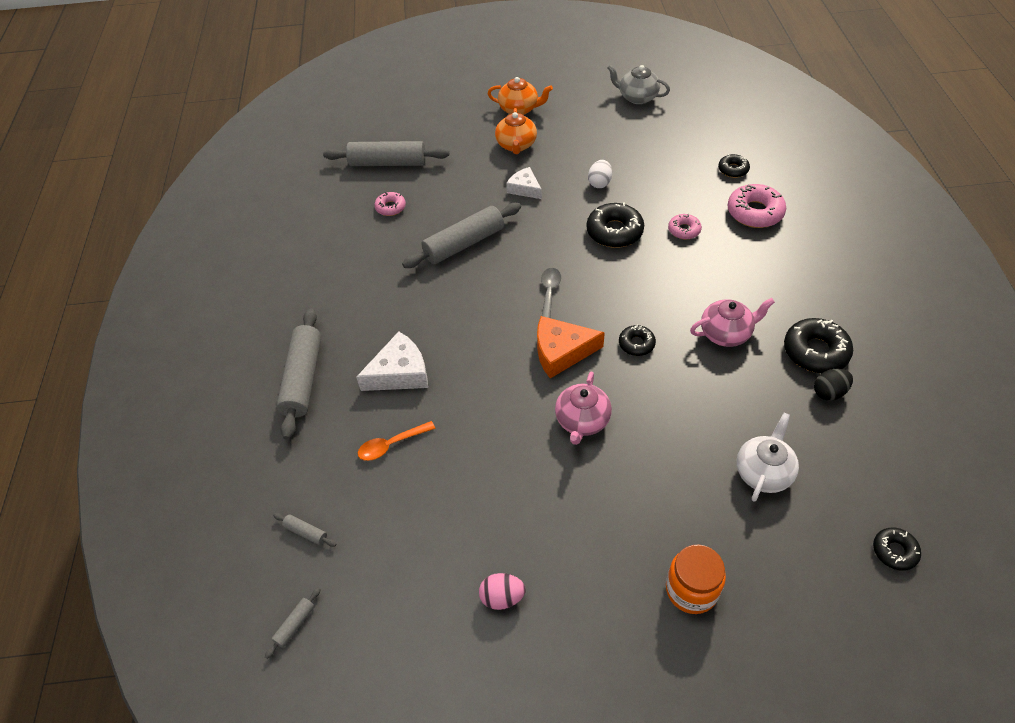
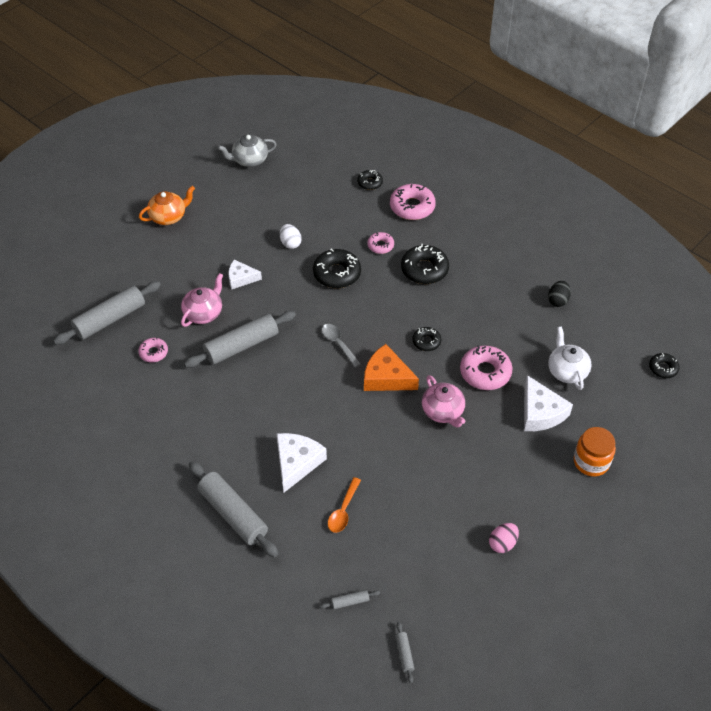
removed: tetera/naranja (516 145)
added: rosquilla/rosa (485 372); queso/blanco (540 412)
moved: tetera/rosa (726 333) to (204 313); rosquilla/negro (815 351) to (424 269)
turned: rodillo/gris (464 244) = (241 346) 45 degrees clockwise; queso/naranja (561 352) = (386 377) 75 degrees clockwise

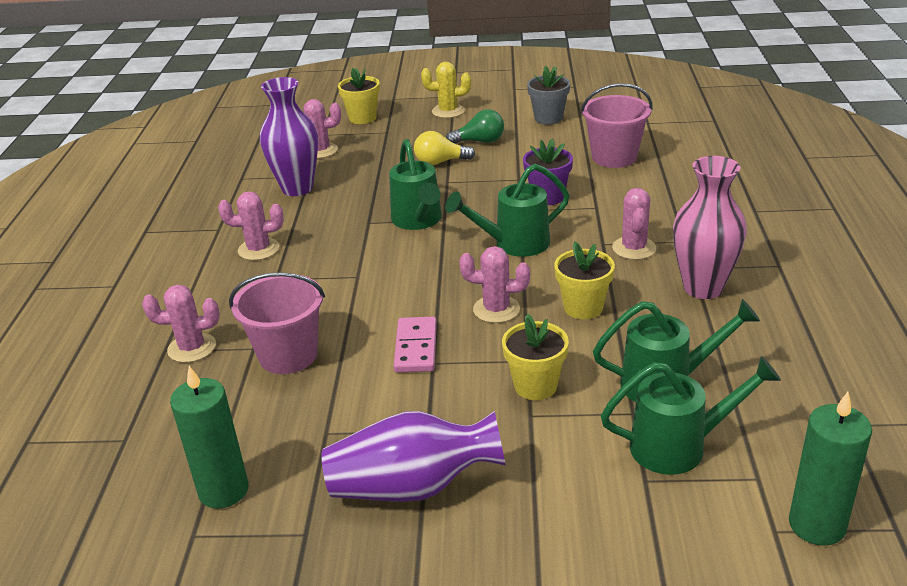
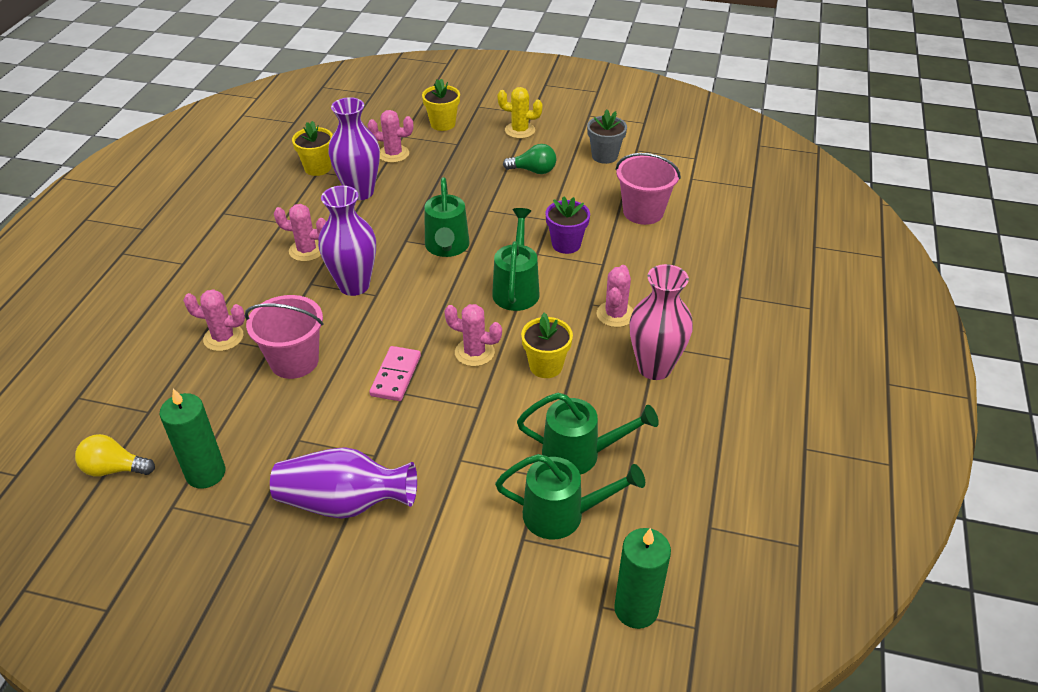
added: florero/morado (354 285)
moved: bombilla/amarillo (440 162) to (114 469); maceta/amarillo (535 386) to (317 168)
turned: regadera/verde (514 244) = (516 289) 105 degrees clockwise

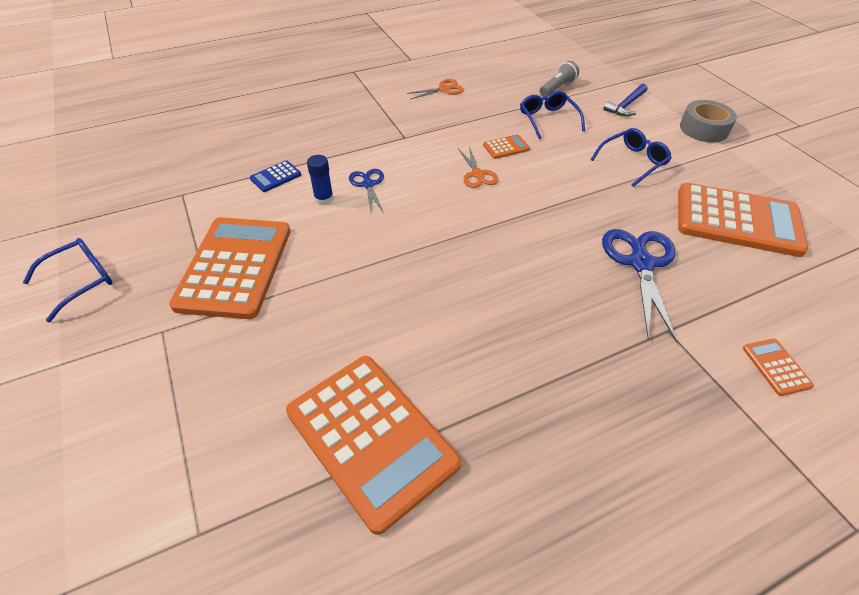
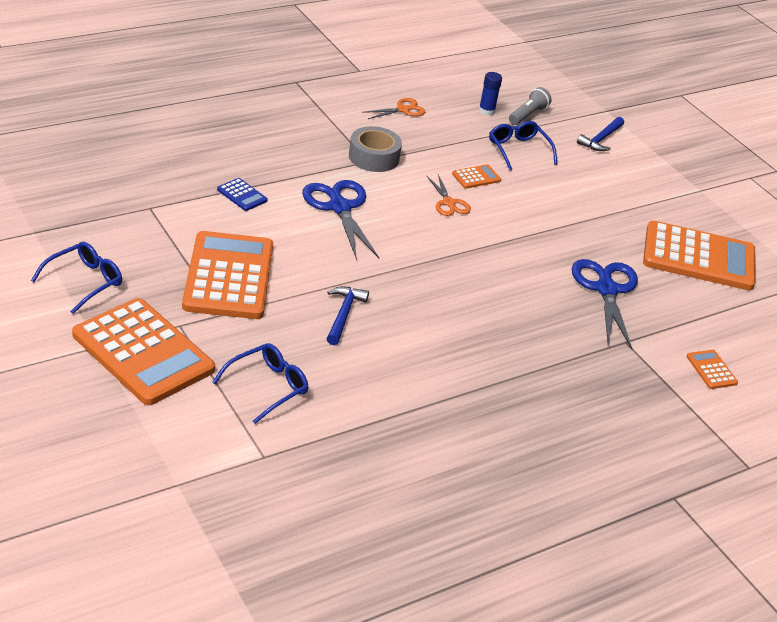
added: martillo/azul (343 315)
moved: calculadora/naranja (371 438) to (143 352); gafas/azul (633 161) to (268 387); cinta adhesiva/gris (703 129) to (373 157); barra de pegamento/azul (324 199) to (486 111)
turned: calculadora/azul (276 177) = (242 195) 90 degrees counterclockwise
resized: tijeras/azul (368 184) = (339 207) x1.78

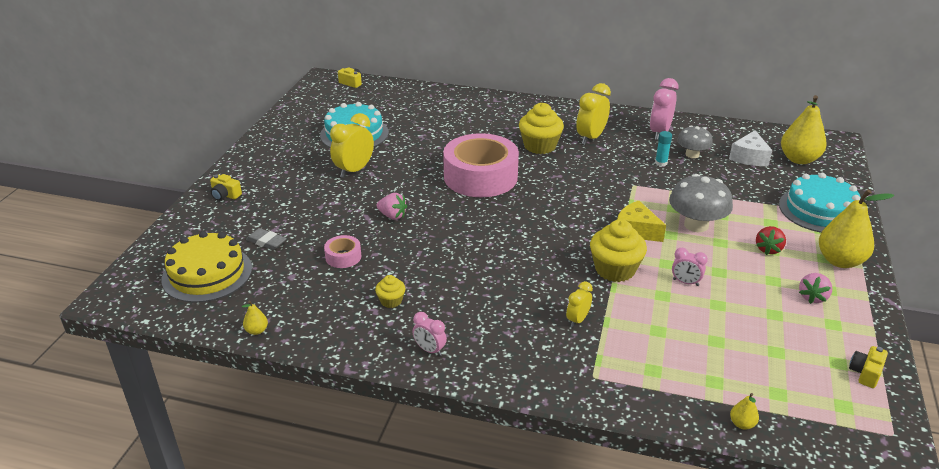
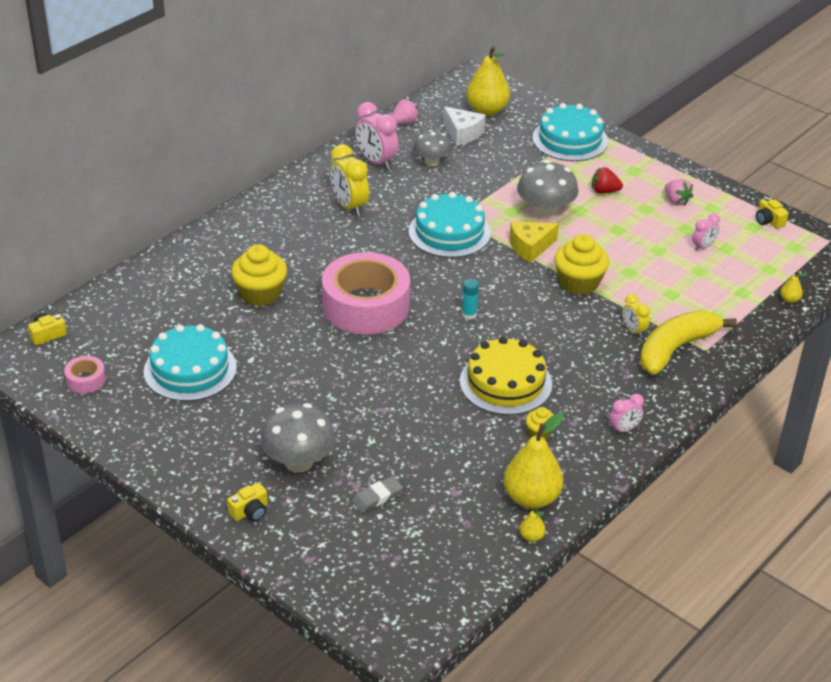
removed: despertador/amarillo (354 170)
added: seta/gris (299 461); tarta/turquesa (449 232); plátano/amarillo (675 349)
moved: cinta adhesiva/rosa (343 257) to (86 380); magdalena/amarillo (540 146) to (260 293); fresa/rosa (392 216) to (404 122); tarta/amarillo (207 273) to (505 383); barra de pegamento/turquesa (661 163) to (469 314); pera/amarillo (840 261) to (531 498); despertador/rosa (685 282) to (703 247)
turned: fresa/rojo (768 249) = (604 191) 135 degrees clockwise

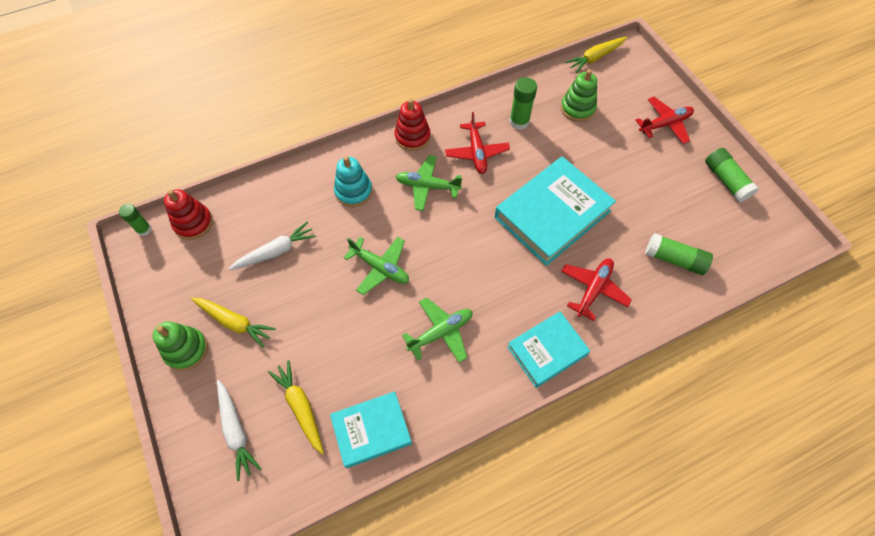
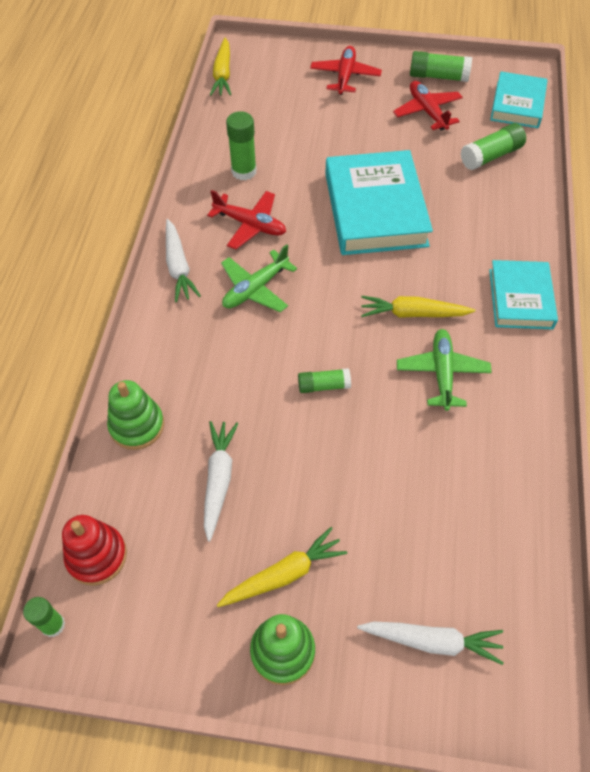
removed: juguete apilable/turquesa (353 191)
moved: juguete apilable/verde (577 108) to (137 426); zanahoria/amarillo (300 407) to (413 313); avión/rojo (593 289) to (427 111); libro/turquesa (371 430) to (517 104)
replaced: juguete apilable/rojo (412 137) to zanahoria/blanco (178 266); avión/verde (380 268) to barra de pegamento/verde (324 386)

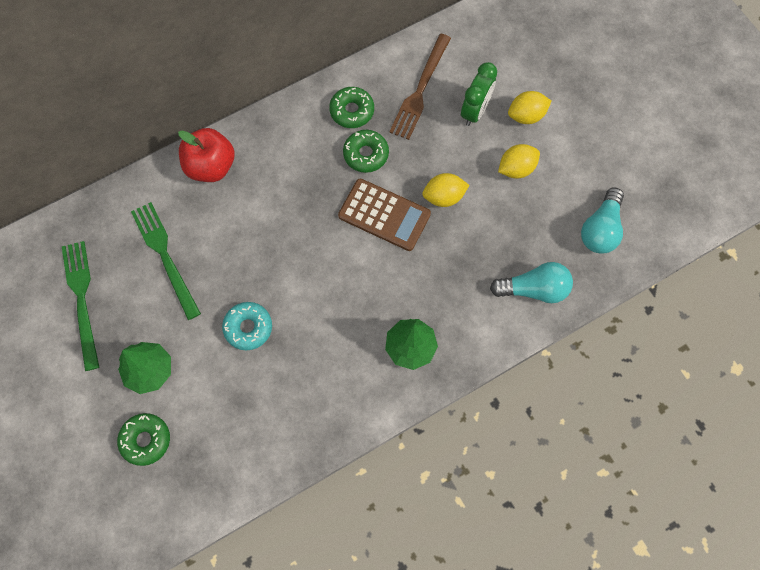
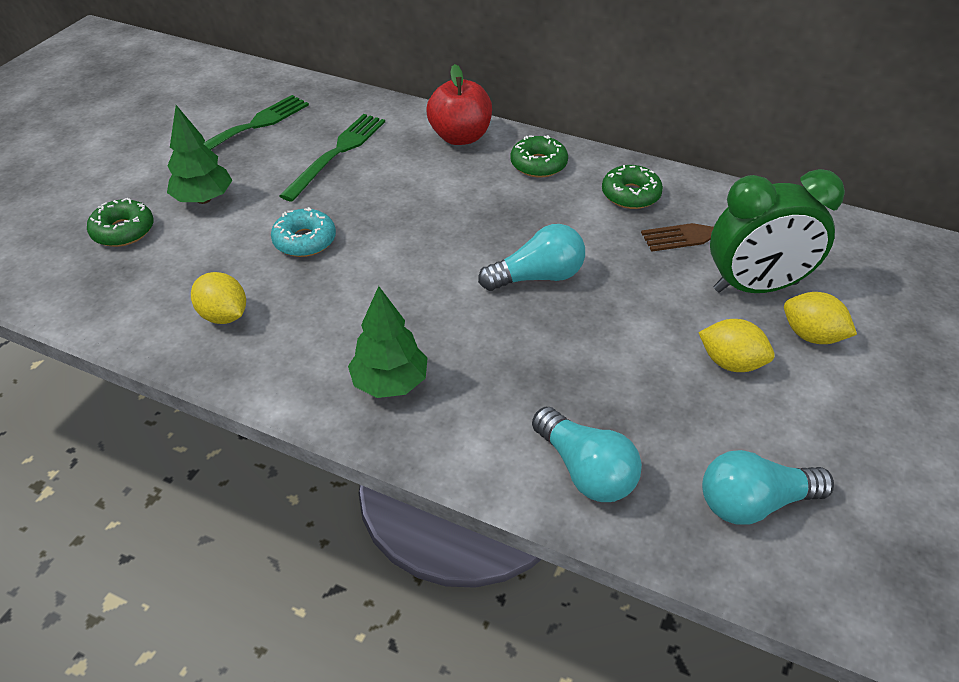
moved: limón/amarillo (444 197) to (224 315); rosquilla/verde (366 154) to (538 164)
replaced: calculadora/marrón (384 215) to bombilla/turquesa (537 277)
resized: despertador/verde (475 111) = (755 287) x1.51

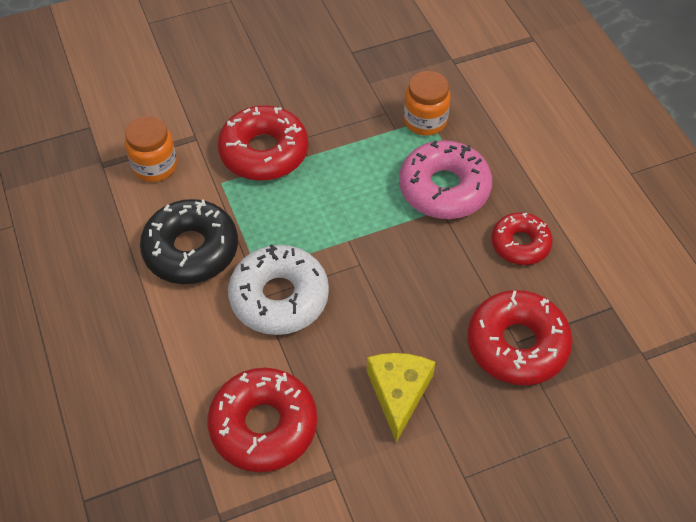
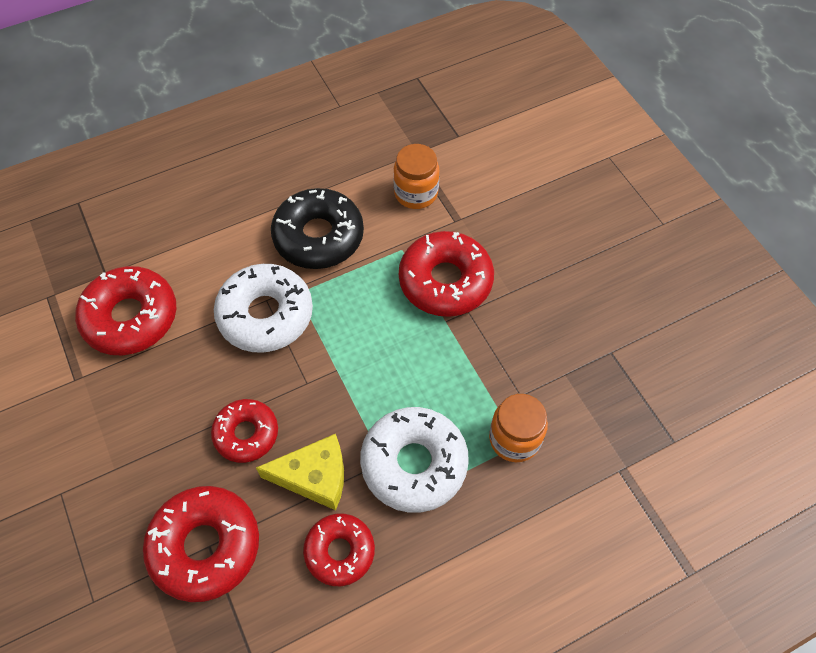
added: rosquilla/rojo (246 434)
moved: queso/amarillo (398 393) to (314 477)
recoloured: rosquilla/rosa (444 188) to rosquilla/blanco (414 464)

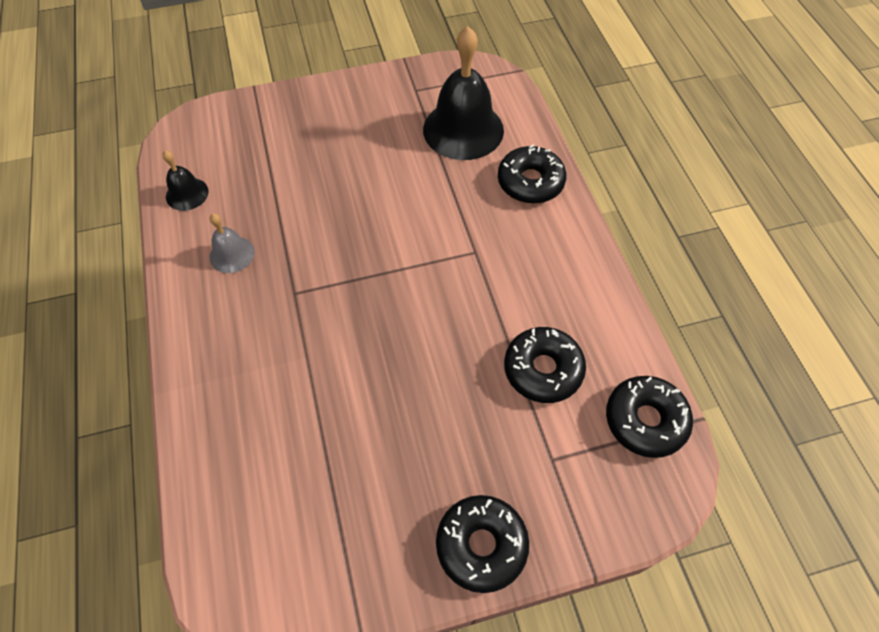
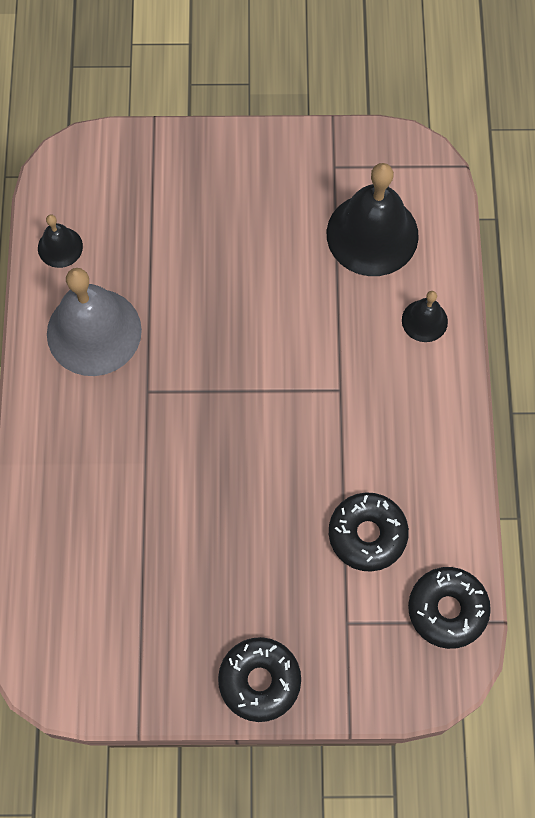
replaced: rosquilla/negro (530 182) to campana/negro (424 320)
resized: campana/gris (232 254) = (94 331) x2.05

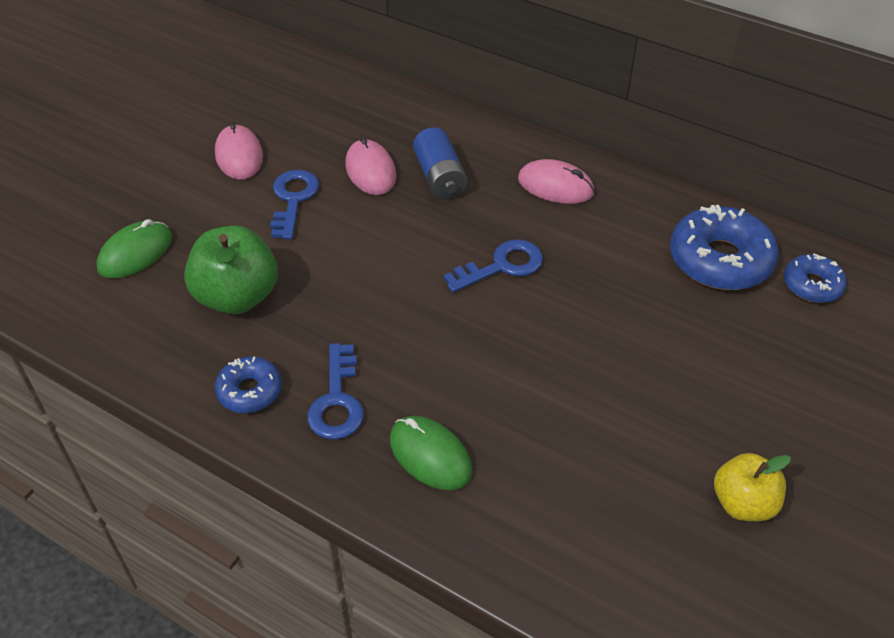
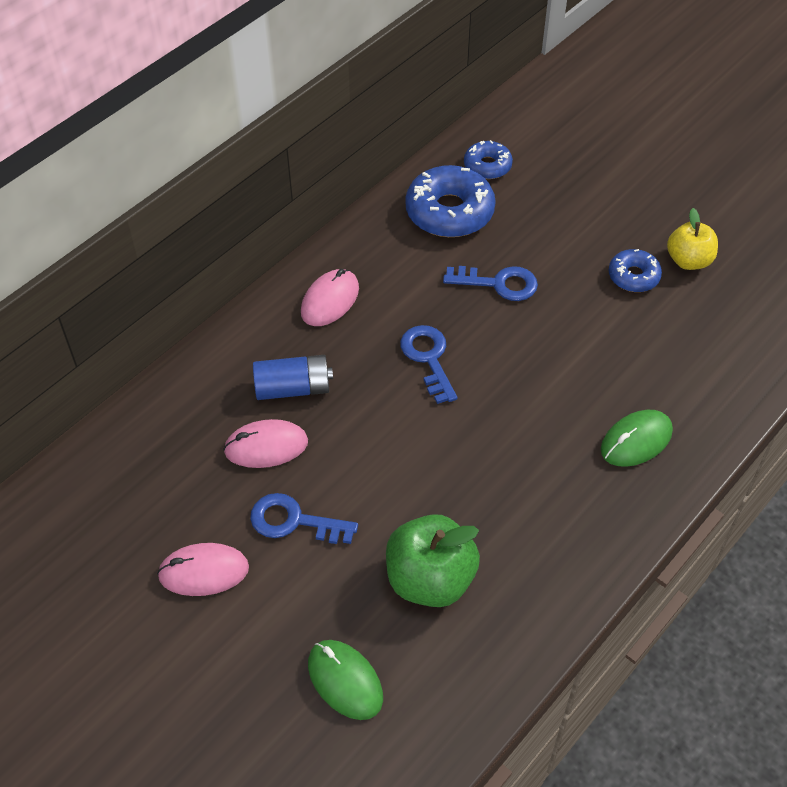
moved: llave/azul (337 400) to (498 283); rosquilla/azul (250 391) to (633 276)

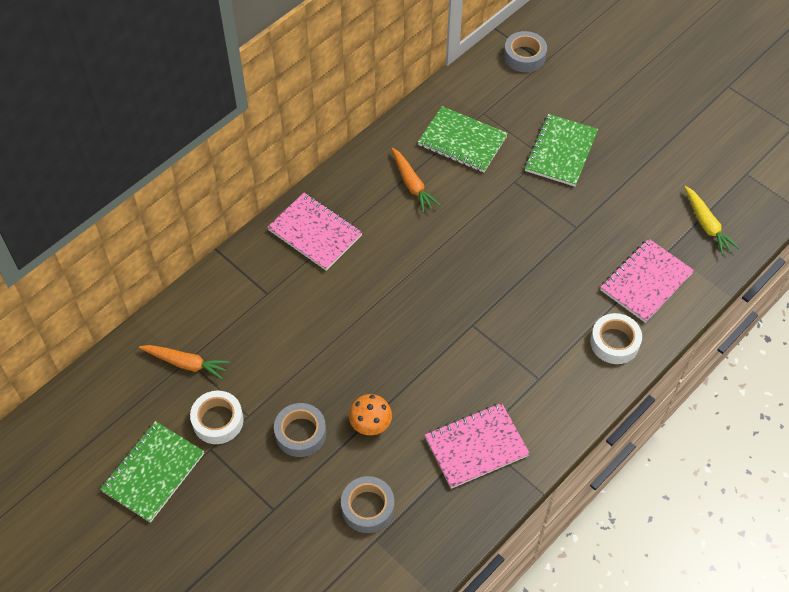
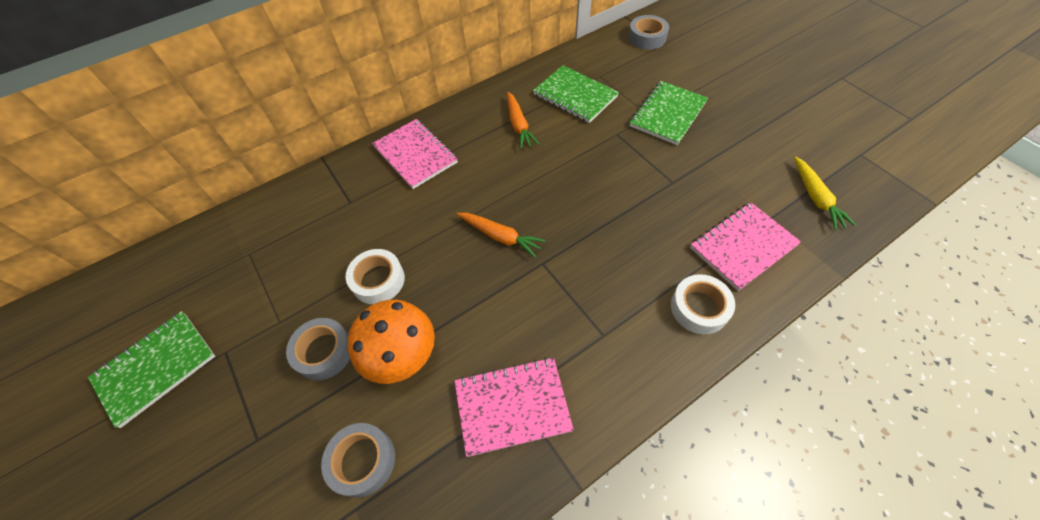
moved: cinta adhesiva/blanco (218 420) to (378 280); zanahoria/naranja (186 363) to (500 237)
resized: seta/naranja (370 424) = (401 355) x1.63

